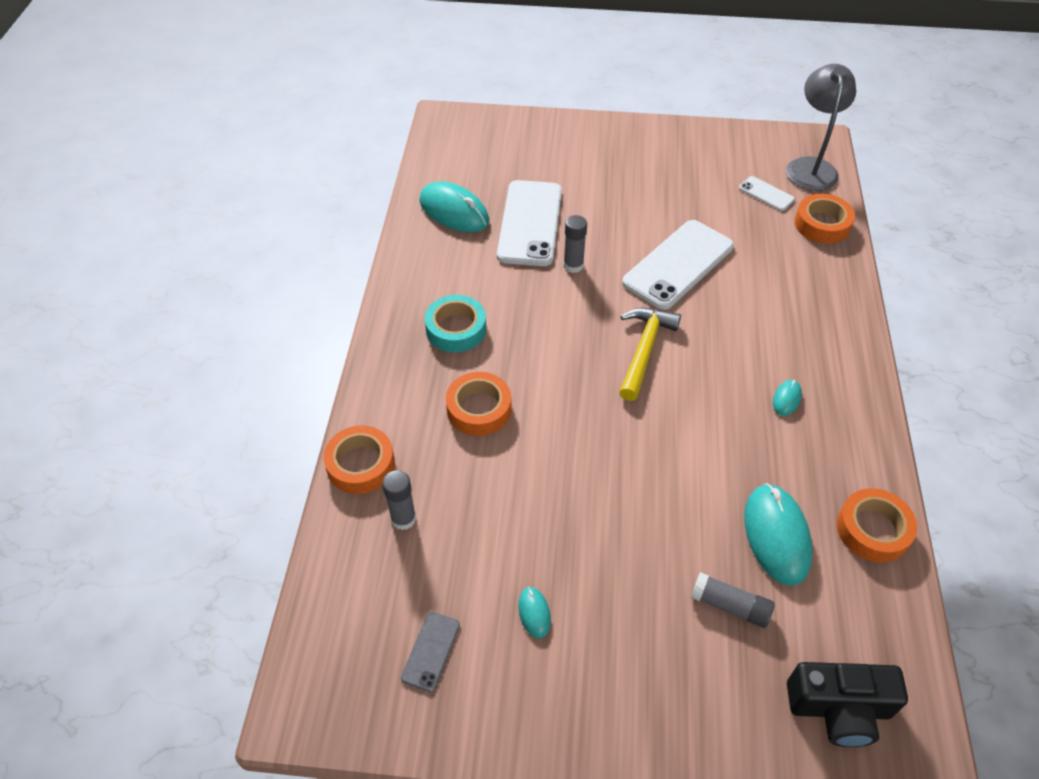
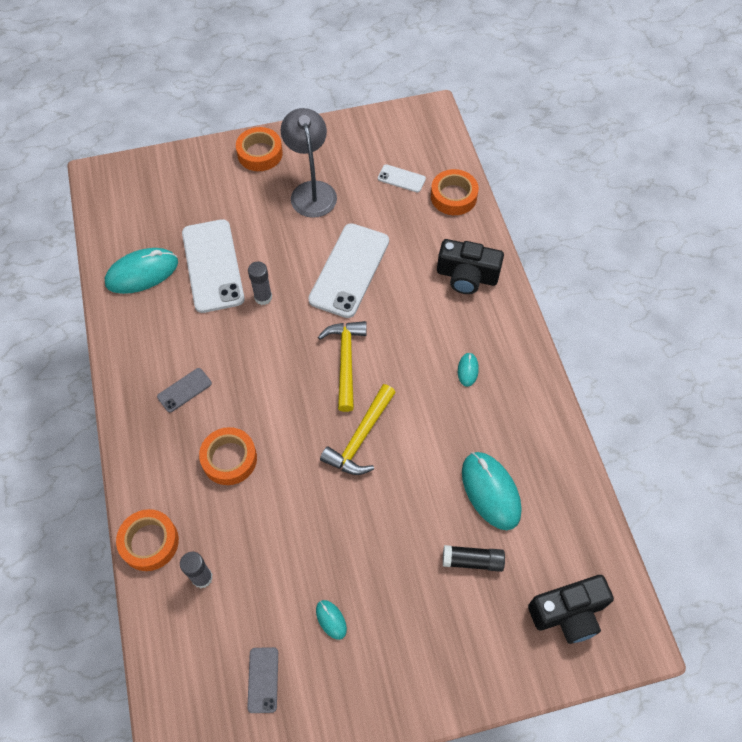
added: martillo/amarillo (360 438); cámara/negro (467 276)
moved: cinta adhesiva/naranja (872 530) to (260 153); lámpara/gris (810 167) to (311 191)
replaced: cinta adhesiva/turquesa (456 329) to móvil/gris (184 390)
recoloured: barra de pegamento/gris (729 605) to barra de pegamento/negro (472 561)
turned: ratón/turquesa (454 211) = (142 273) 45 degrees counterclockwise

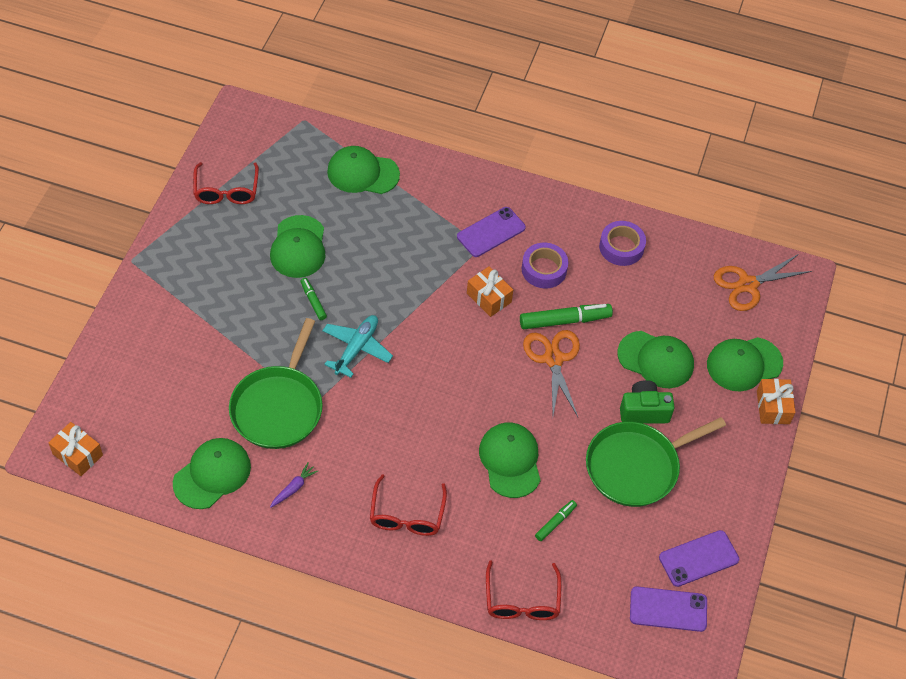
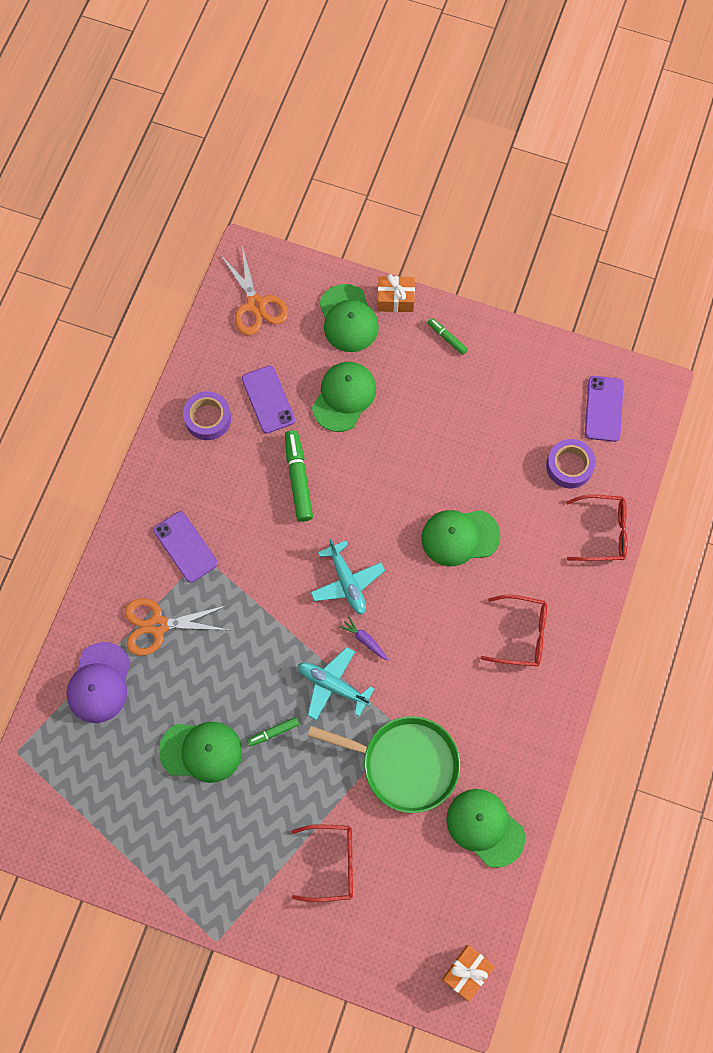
removed: regalo/naranja (489 298); sartén/verde (636 466); cámara/verde (643 411)
added: avión/turquesa (347 582)
moved: tijeras/naranja (553 359) to (158 625); móvil/morado (698 558) to (268 399); gafas/rojo (226 191) to (332 863); zanahoria/morado (293 488) to (365 640); rotulador/verde (555 522) to (447 338); cinta adhesiva/morado (544 269) to (569 466)
recoloured: gorra/verde (362 173) to gorra/morado (99 683)

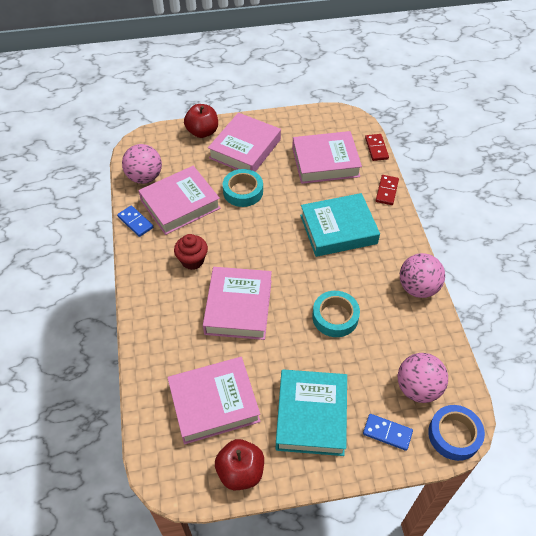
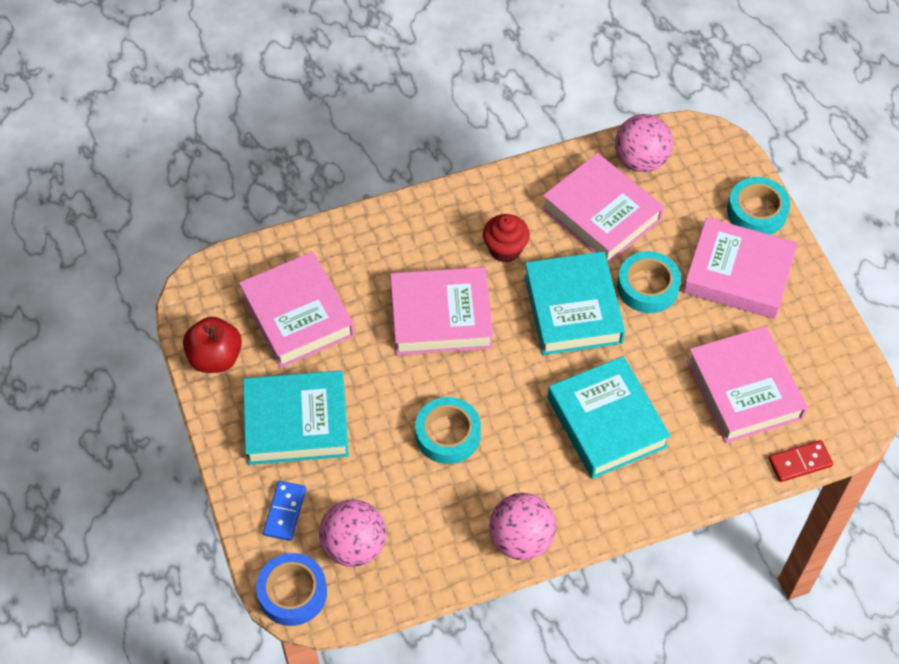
removed: ficha de dominó/azul (135 222); ficha de dominó/rojo (386 191)
added: libro/turquesa (573 309)
replaced: manzana/rojo (202 132) to cinta adhesiva/turquesa (757 211)

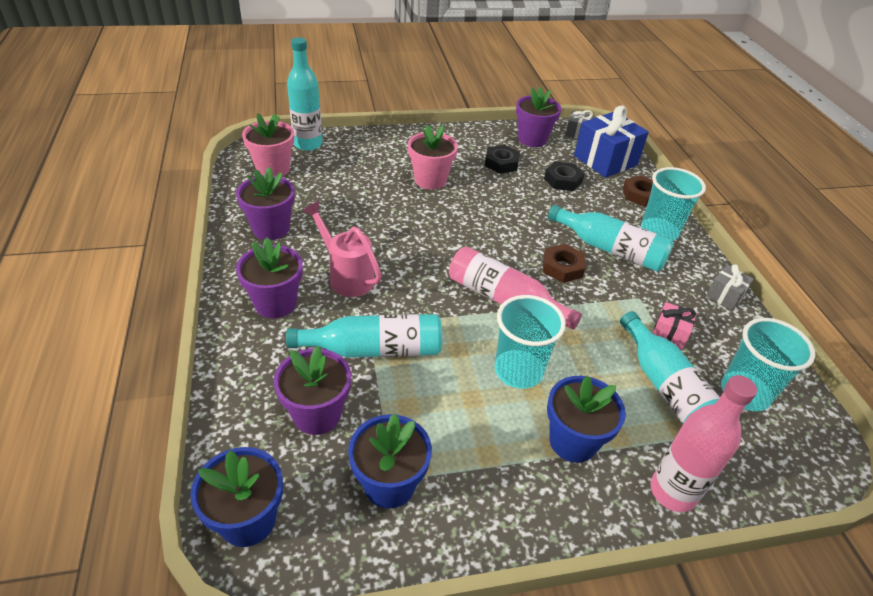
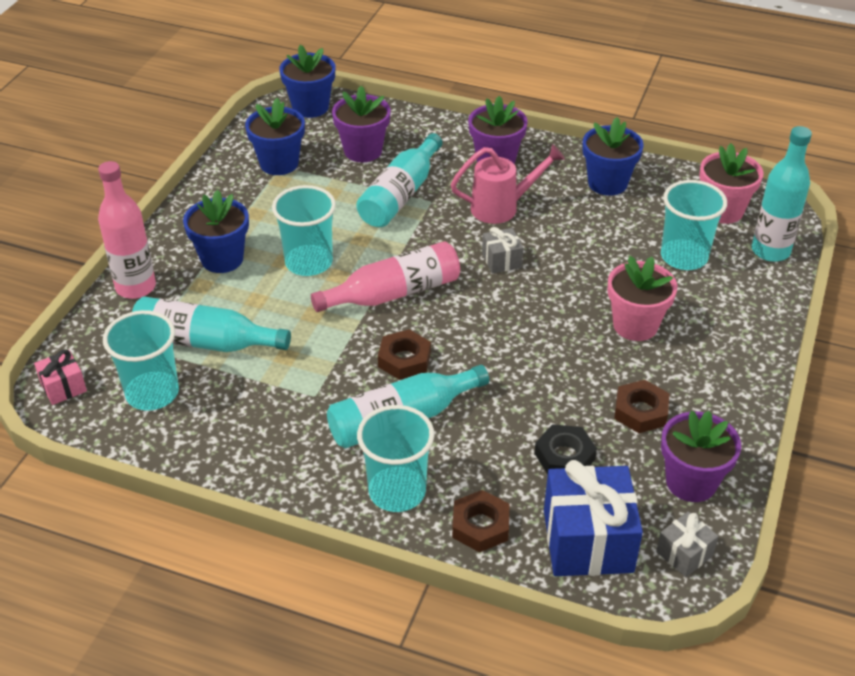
added: vaso/turquesa (684 257)
moved: regalo/rosa (669 334) to (63 387); regalo/gris (725 296) to (501 260)
recoloured: maceta/morado (271 228) to maceta/azul (607 183); tuerca/negro (501 163) to tuerca/marrón (640 411)

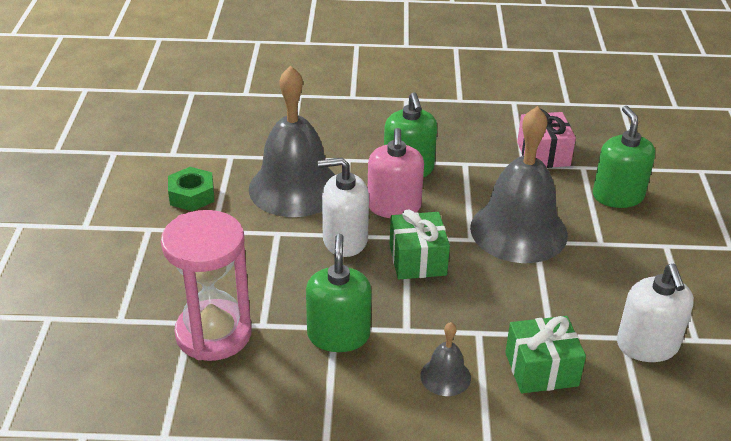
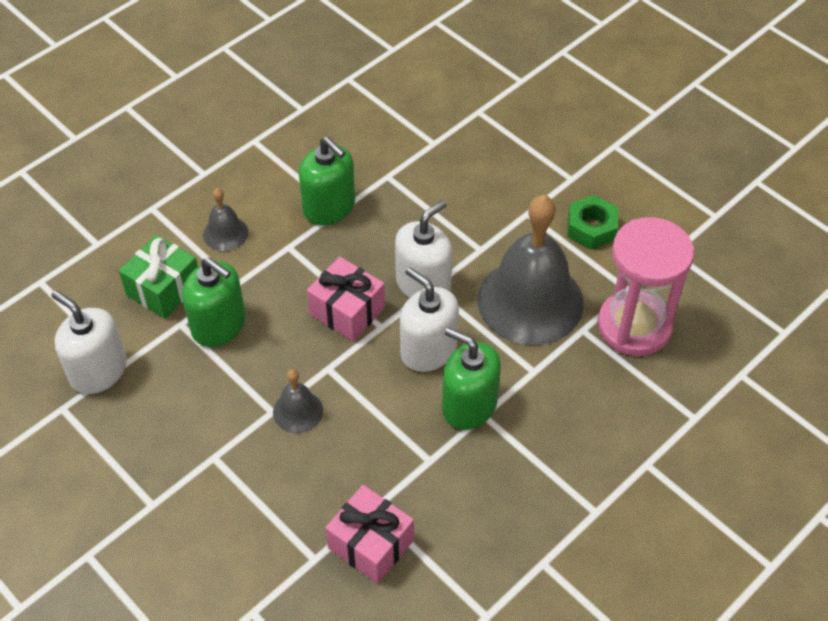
moved: dispensador de jabón/verde (618 196) to (219 325); reloj de arena/rosa (213 333) to (634 326)
recoloured: regalo/verde (417 260) to regalo/rosa (347 311); dispensador de jabón/rosa (394 206) to dispensador de jabón/blanco (428 350)
resized: campana/gris (518 230) = (298 411) x0.44

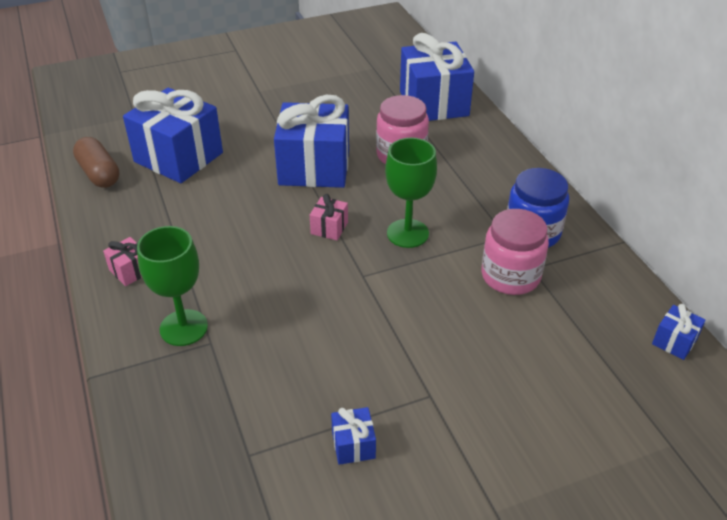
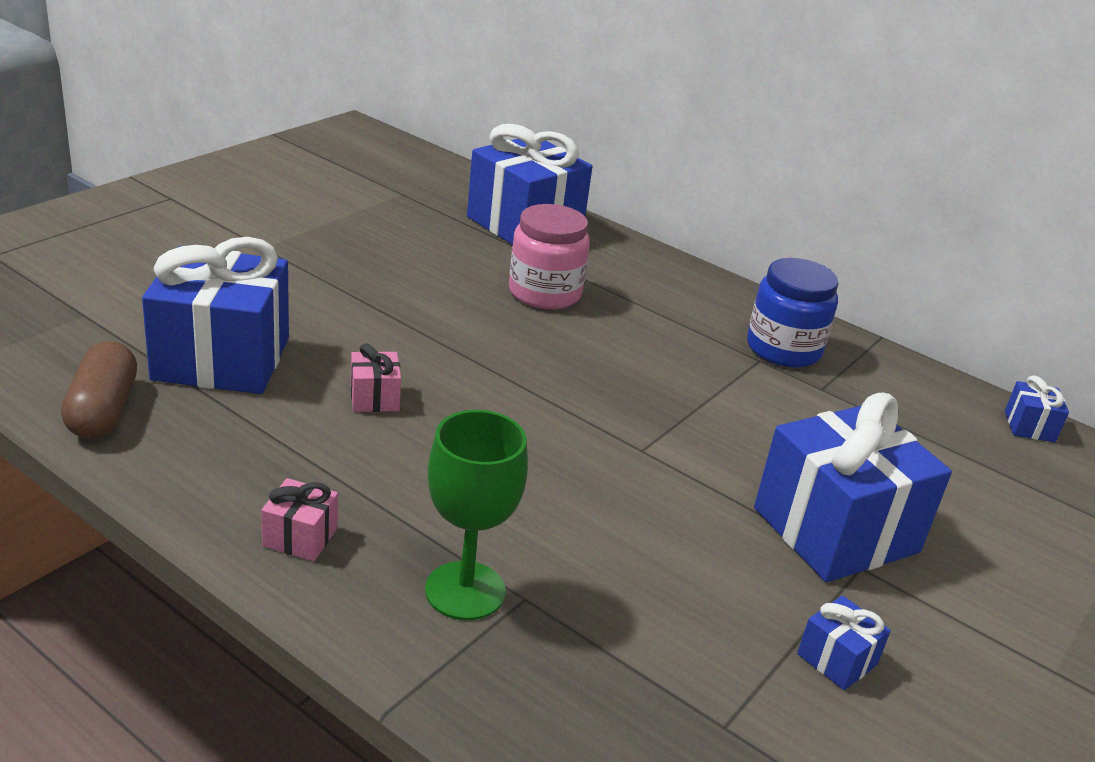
removed: copa/verde (407 233); tarro/rosa (510 276)
moved: regalo/rosa (329 228) to (374 398); regalo/azul (314 167) to (835 530)
turned: cápsula/marrón (99 173) = (103 410) 60 degrees clockwise

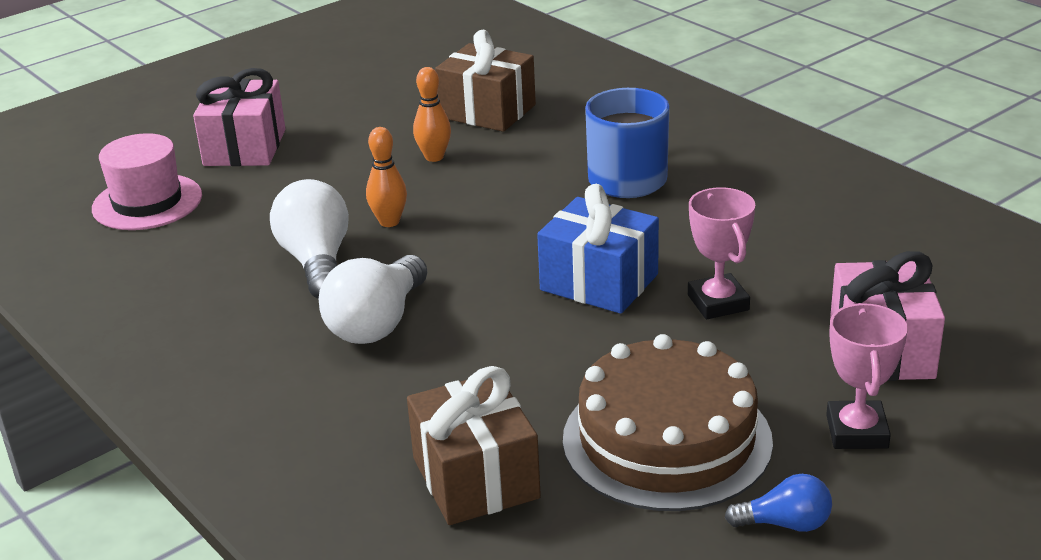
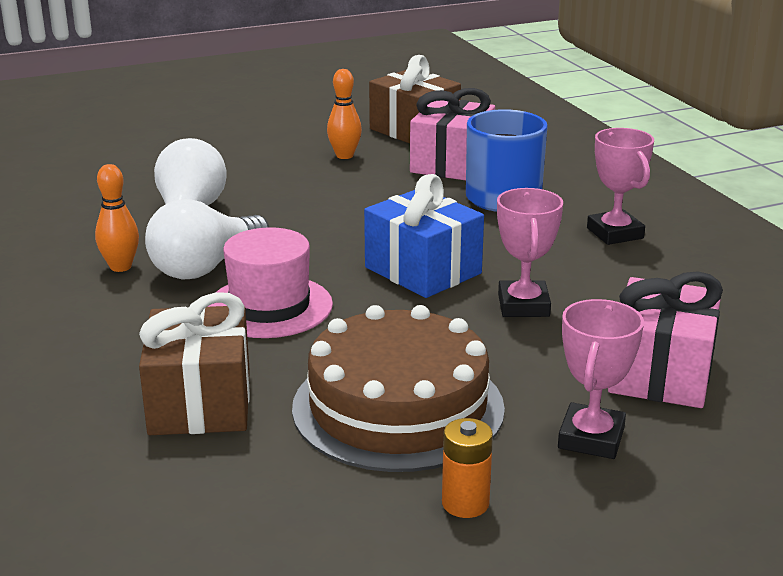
added: trofeo/rosa (615 233)
moved: bolo/naranja (389 222) to (120 267); sombrero/rosa (147 202) to (269 306); regalo/rosa (245 147) to (452 164)
replaced: bombilla/azul (785 524) to pila/naranja (465 503)

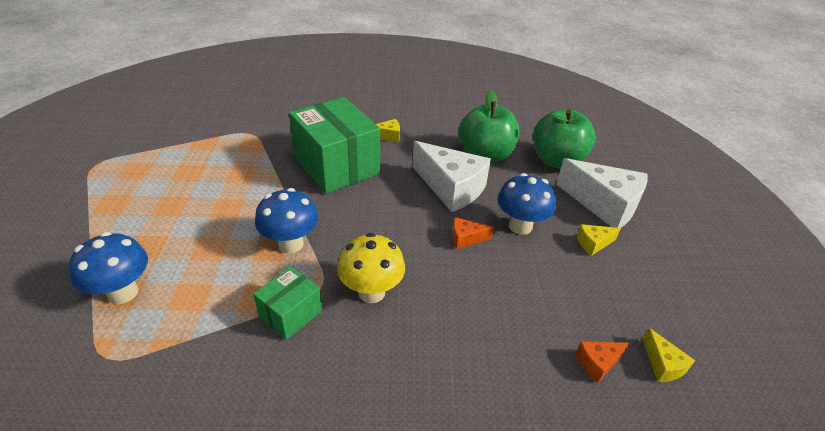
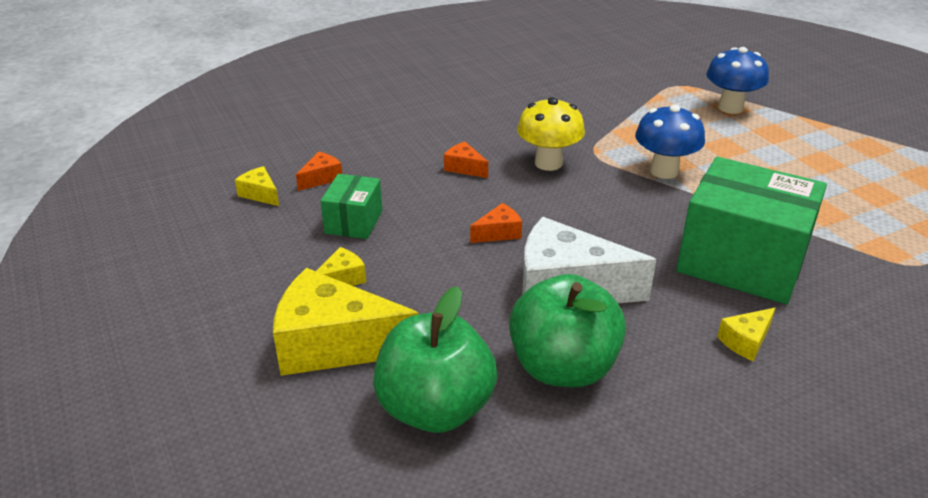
removed: seta/azul (520 226)
added: queso/naranja (464 168)
moved: caja/verde (290 314) to (354 222)
recoloured: queso/blanco (604 205) to queso/amarillo (333 345)

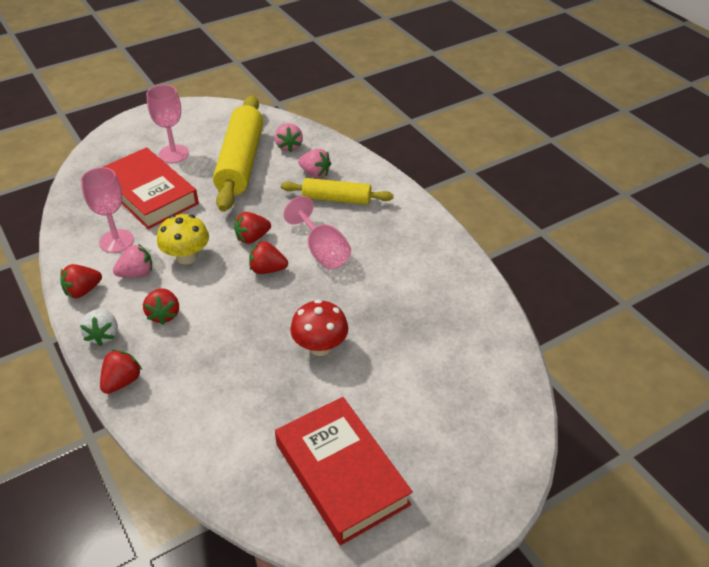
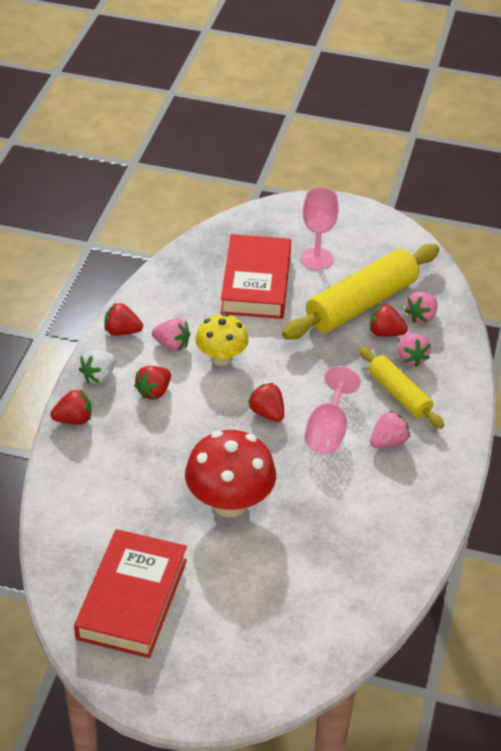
removed: copa/rosa (116 241)
added: fresa/rosa (388 442)
moved: fresa/rojo (252 238) to (385 333)
resized: seta/rojo (320 346) = (230 502) x1.55

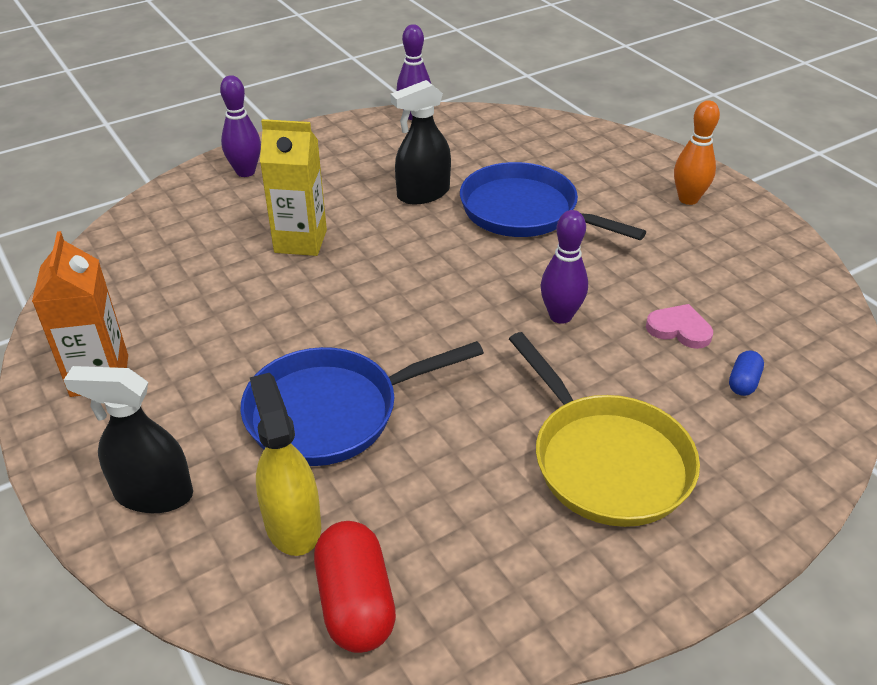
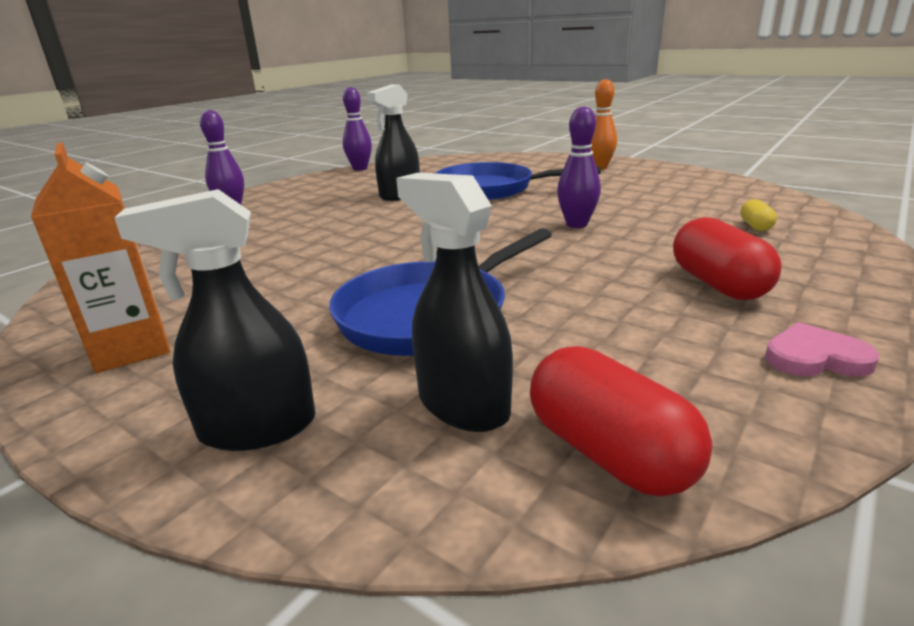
removed: cartón de leche/amarillo (300 241)
moved: corazón/rosa (679 329) to (815 357)
replaced: sartén/amarillo (606 461) to cápsula/rojo (718 284)
recoloured: pulverizador/amarillo (292 524) to pulverizador/negro (463 405); cápsula/azul (743 382) to cápsula/amarillo (755 226)

